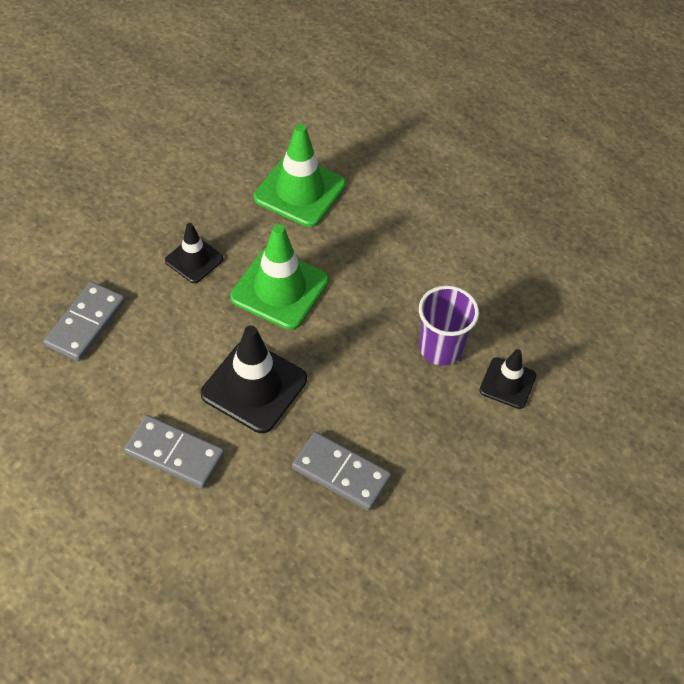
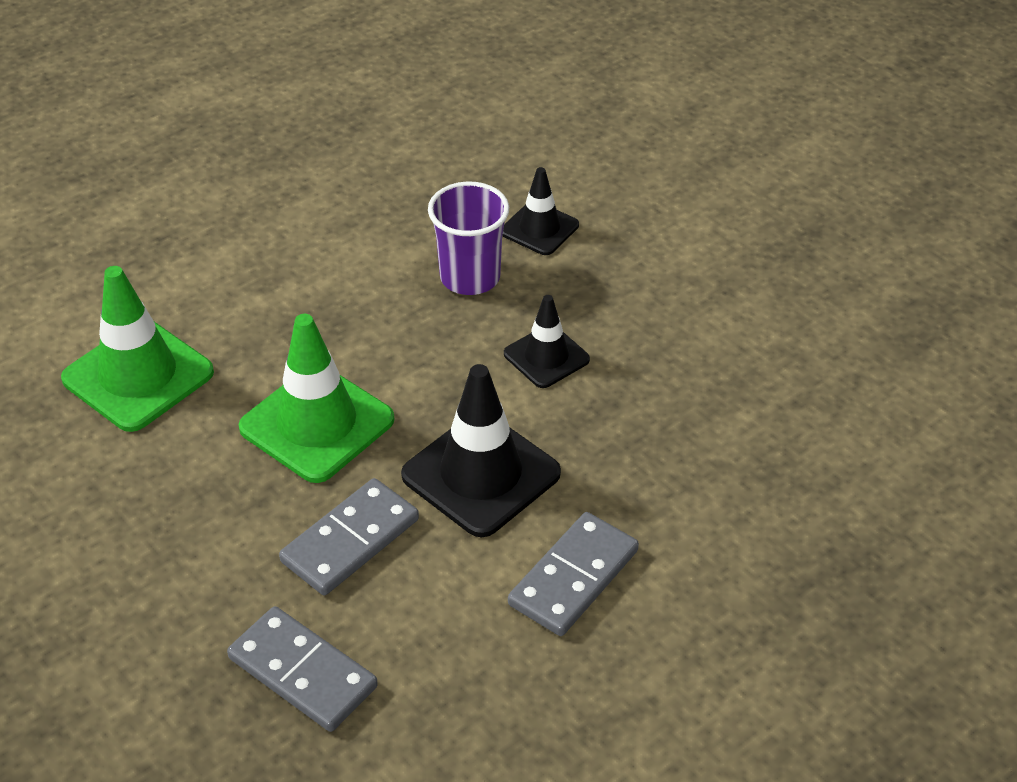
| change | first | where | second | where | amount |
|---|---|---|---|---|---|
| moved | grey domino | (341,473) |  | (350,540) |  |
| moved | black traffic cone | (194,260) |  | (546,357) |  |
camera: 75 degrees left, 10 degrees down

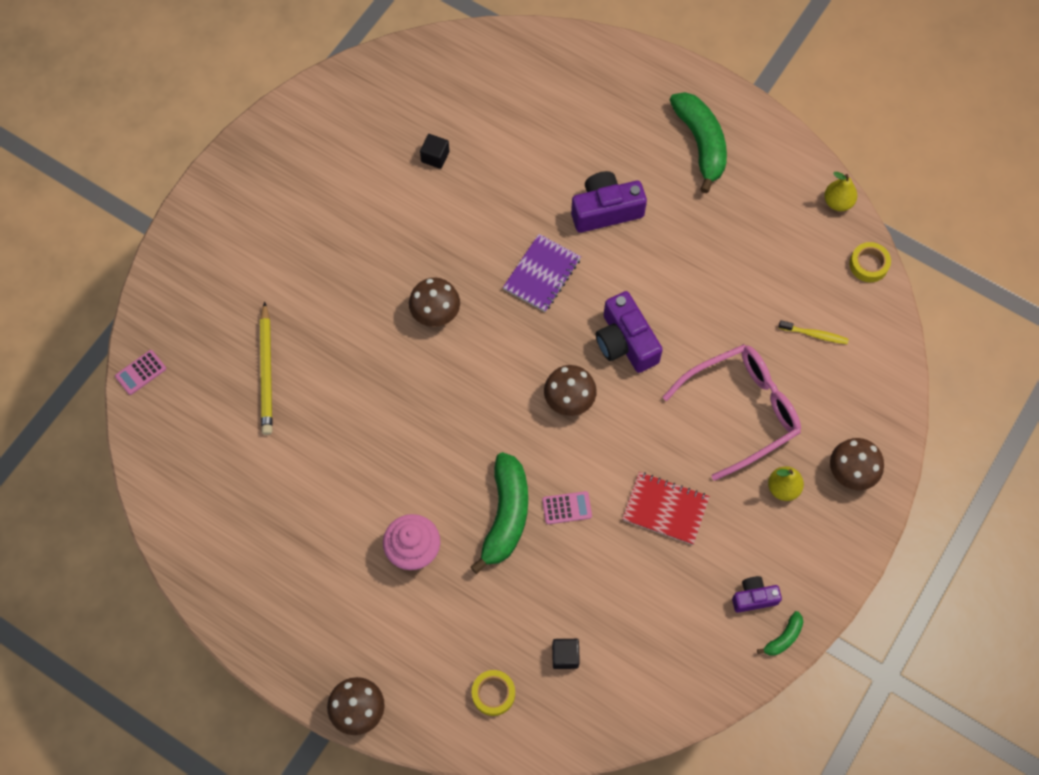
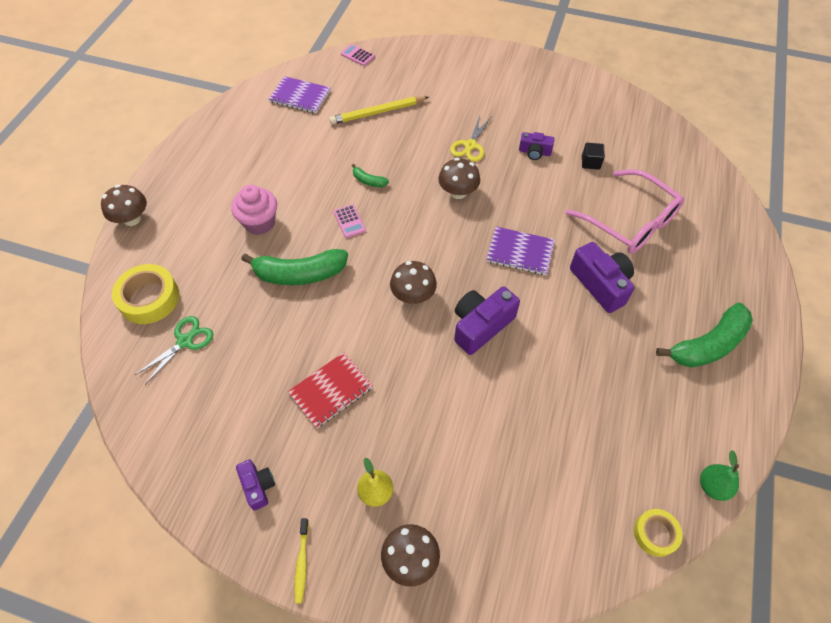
| change | first | where | second | where | amount |
|---|---|---|---|---|---|
| resized | yellow tape | (493,694) |  | (149,298) | x1.67 |
| replaced | black cube | (565,656) | green scissors | (185,341) |  |
| added |  |  | purple notebook | (300,96) |  |
| turned | red notebook | (665,509) |  | (331,390) | 45 degrees clockwise |
| moved | yellow toothbrush | (814,334) |  | (302,563) |  |
| moved | pink calculator | (567,508) |  | (349,221) |  |
| moved | green banana | (783,638) |  | (368,181) |  |
| added |  |  | yellow scissors | (470,145) |  |
| added |  |  | purple camera | (534,152) |  |
| moved | pink glasses | (742,410) |  | (631,222) |  |
| recoloured | yellow pear | (837,202) | green pear | (713,486) |  |
camera: 75 degrees right, 10 degrees down

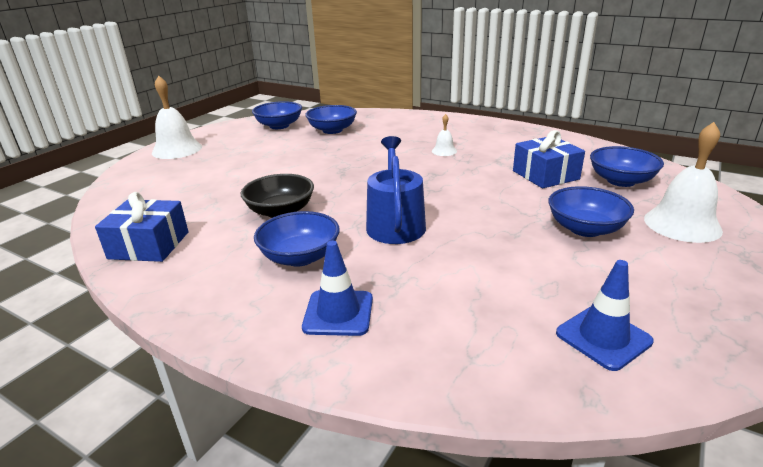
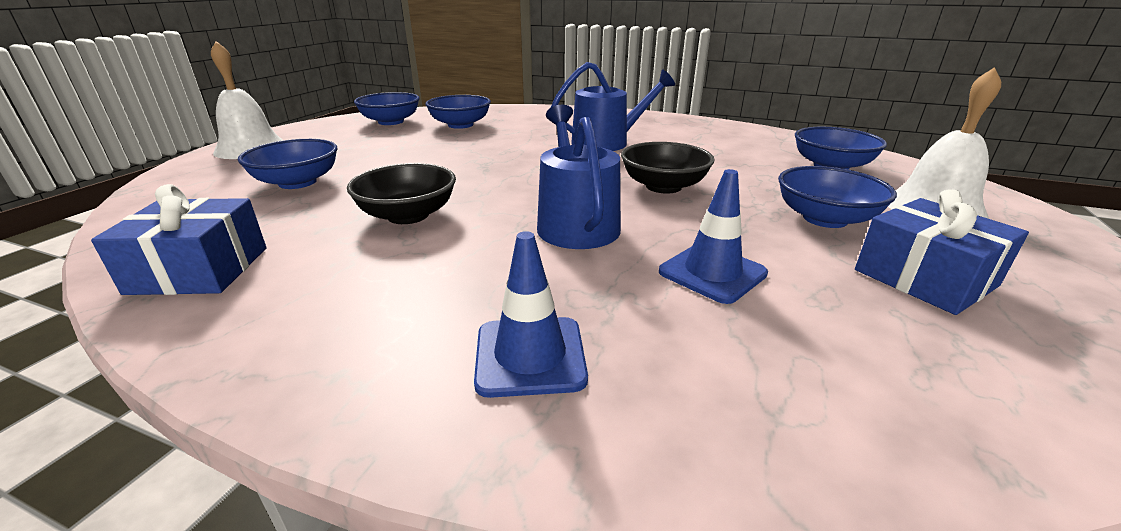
| change | first | where | second | where | amount |
|---|---|---|---|---|---|
| moved | blue bowl | (300,257) |  | (297,182) |  |
| replaced | white bell | (444,151) | blue watering can | (607,142) |  |
| added |  |  | black bowl | (663,186) |  |
| moved | blue traffic cone | (603,337) |  | (712,273) |  |
| moved | blue gift | (545,175) |  | (924,278) |  |
camera: 10 degrees left, 0 degrees up

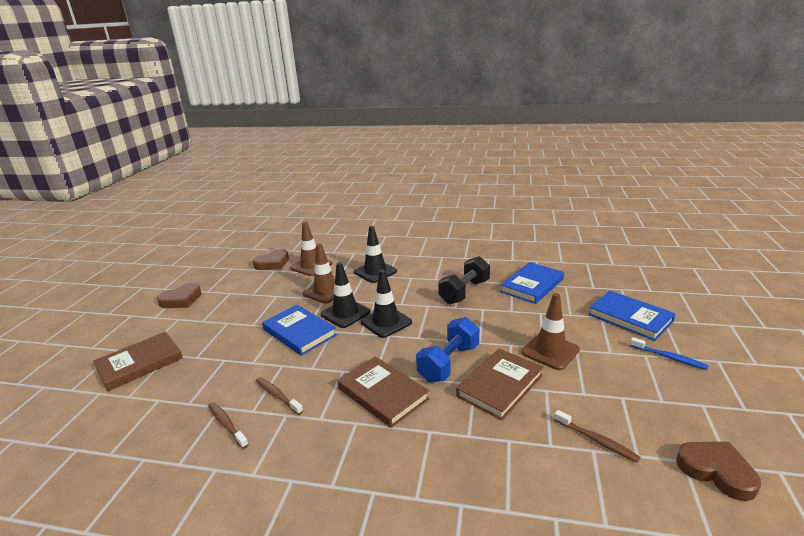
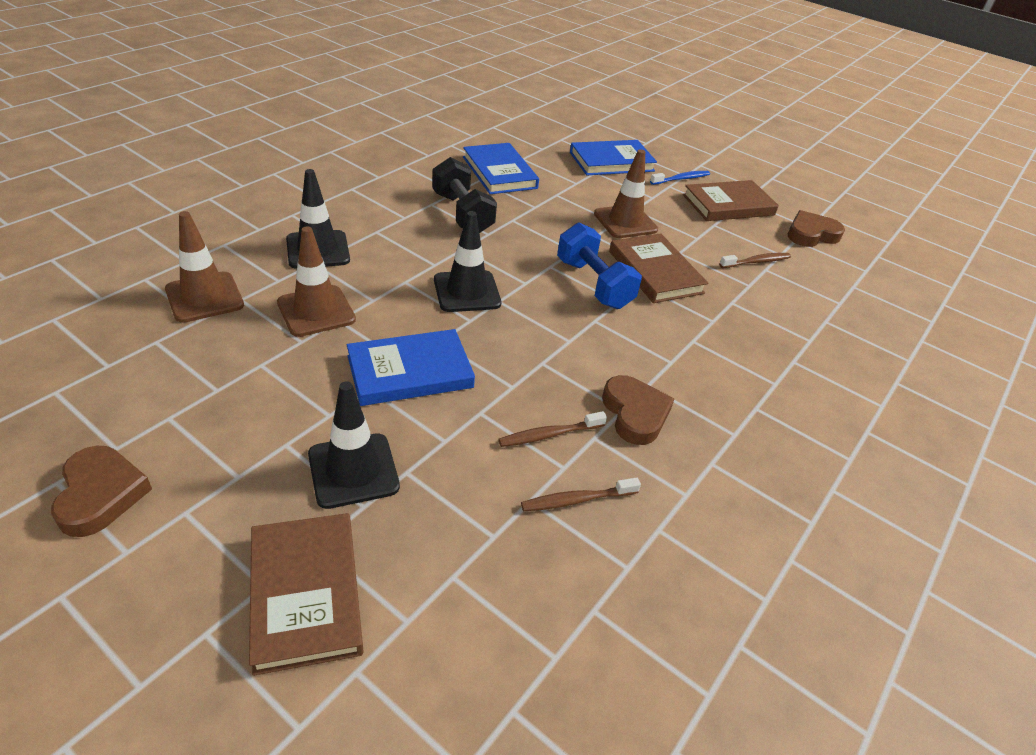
| change | first | where | second | where | amount |
|---|---|---|---|---|---|
| moved | black traffic cone | (345,313) |  | (353,470) |  |
| moved | brown heart | (273,263) |  | (635,413) |  |
| moved | brown book | (383,394) |  | (728,205) |  |
camera: 70 degrees left, 15 degrees up

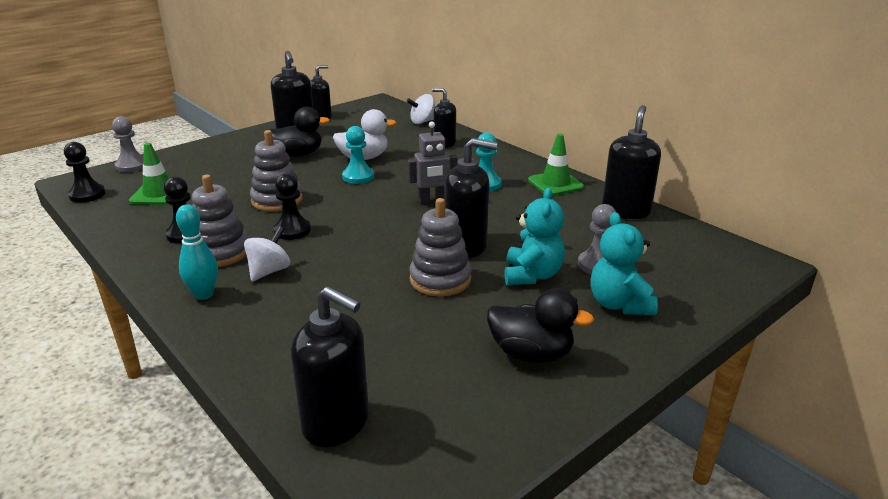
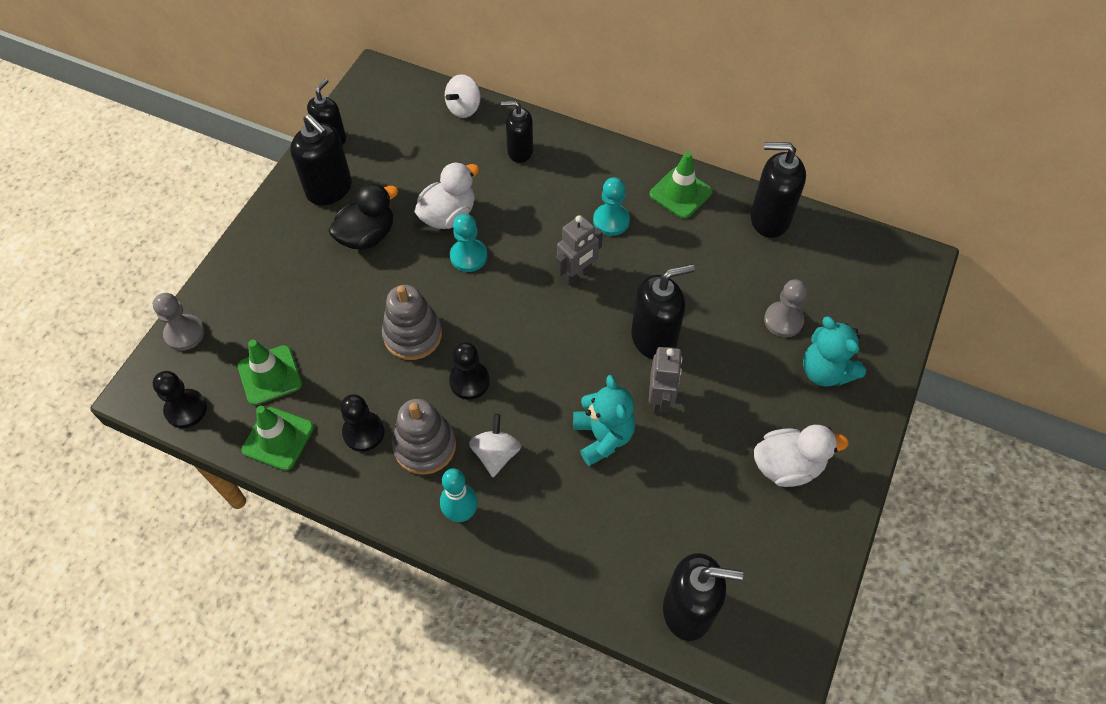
| change | first | where | second | where | amount |
|---|---|---|---|---|---|
| added |  |  | green traffic cone | (278,438) |  |
| moved | turquoise teddy bear | (532,275) |  | (603,437) |  |
| replaced | grey stacking toy | (440,279) | grey robot | (660,399) |  |
| turned | black soap dispenser | (626,211) |  | (769,219) | 75 degrees counterclockwise |
| recoloured | black duck | (531,354) | white duck | (787,466) |  |
camera: 25 degrees left, 30 degrees up

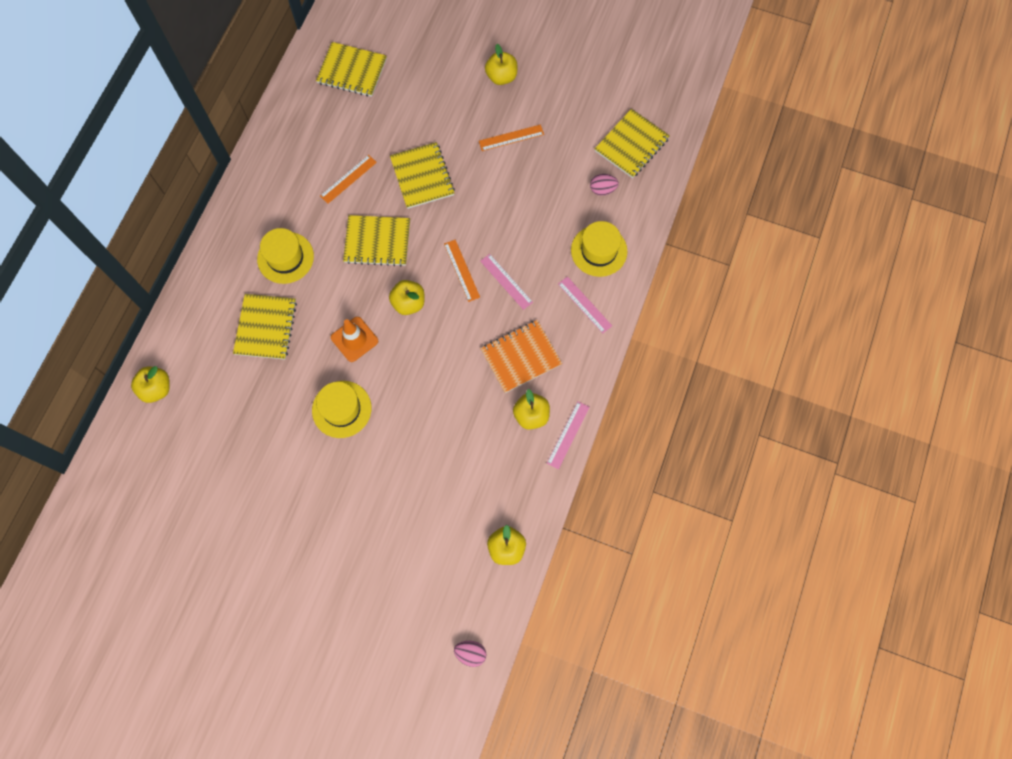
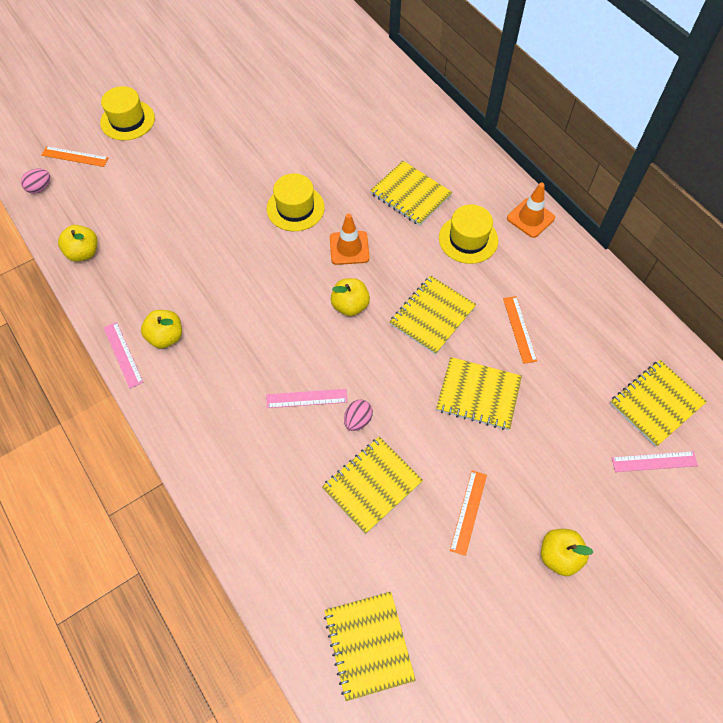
| change | first | where | second | where | amount |
|---|---|---|---|---|---|
| moved | orange ruler | (461,270) |  | (75,156) |  |
| moved | yellow hat | (599,251) |  | (127,120) |  |
| added |  |  | yellow notebook | (372,485) |  |
| moved | pink egg | (602,189) |  | (358,420) |  |
| added |  |  | orange traffic cone | (530,218) |  |
| moved | pink ruler | (584,305) |  | (654,461) |  |
| removed | yellow apple | (156,389) |  |  |  |
| removed | orange notebook | (521,357) |  |  |  |
camera: 125 degrees right, 10 degrees down

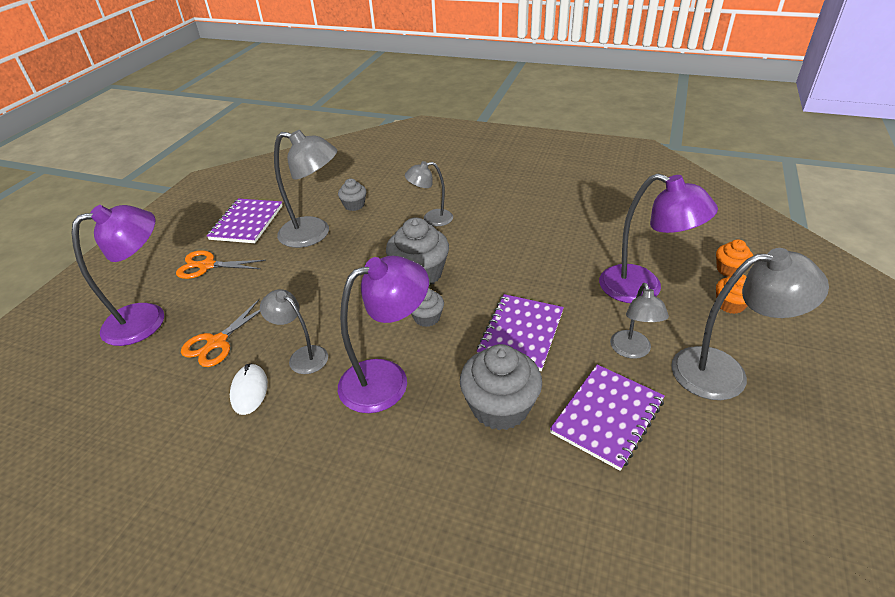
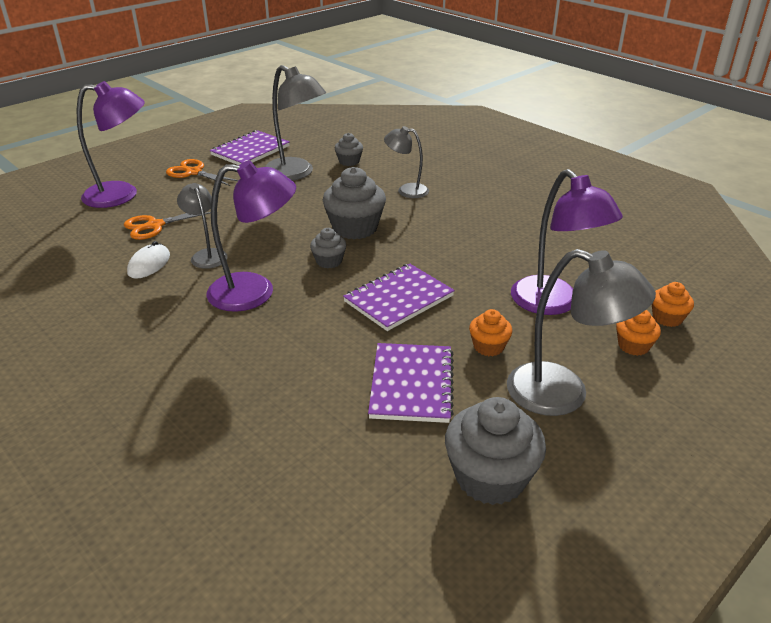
| change | first | where | second | where | amount |
|---|---|---|---|---|---|
| turned | purple notebook | (607,417) |  | (412,384) | 60 degrees counterclockwise |
| moved | grey cupcake | (500,407) |  | (490,477) |  |
| replaced | grey lamp | (632,351) | orange cupcake | (488,346) |  |
camera: 25 degrees right, 5 degrees down

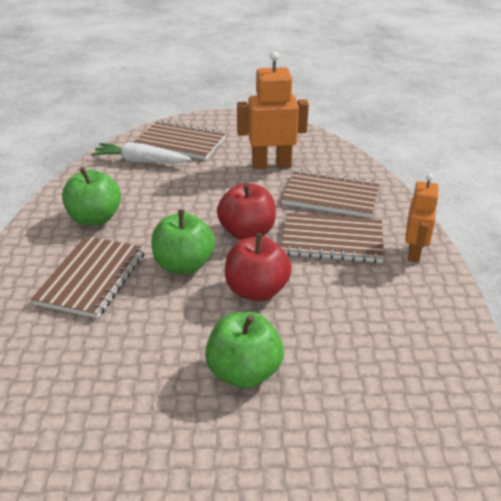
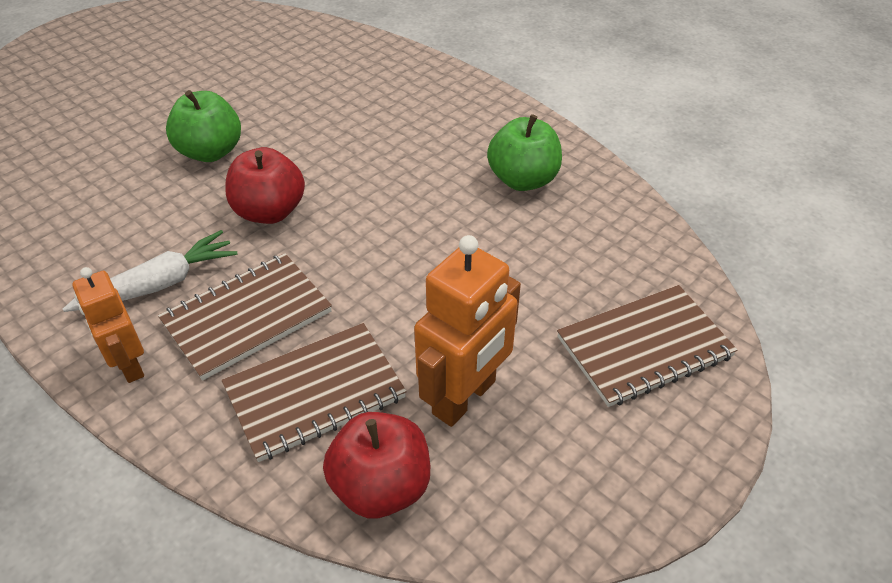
| change | first | where | second | where | amount |
|---|---|---|---|---|---|
| moved | white carrot | (140,161) |  | (160,284) |  |
| moved | red apple | (247,233) |  | (381,487) |  |
| removed | brown notebook | (92,278) |  |  |  |
| removed | green apple | (184,265) |  |  |  |
camera: 135 degrees right, 10 degrees up

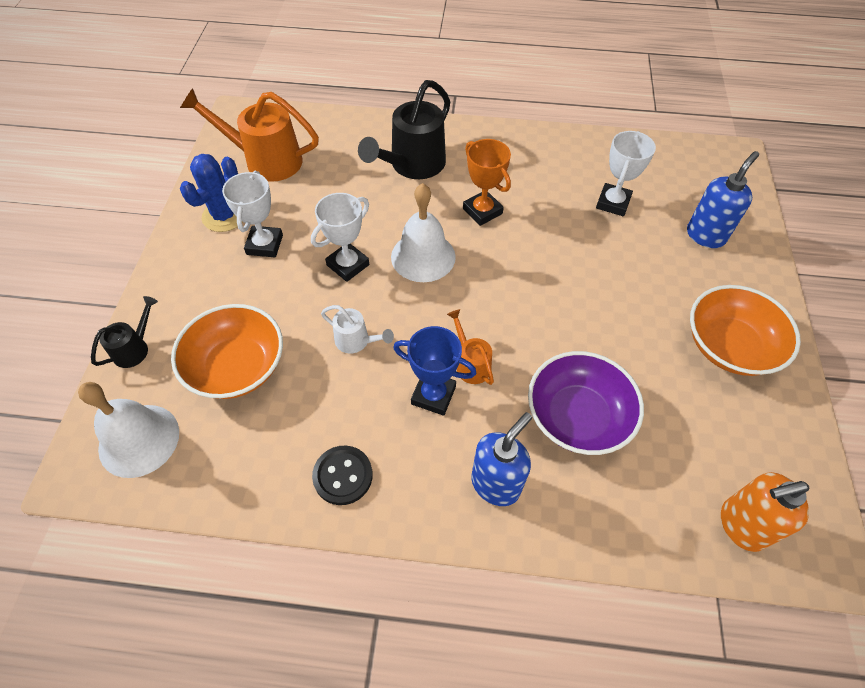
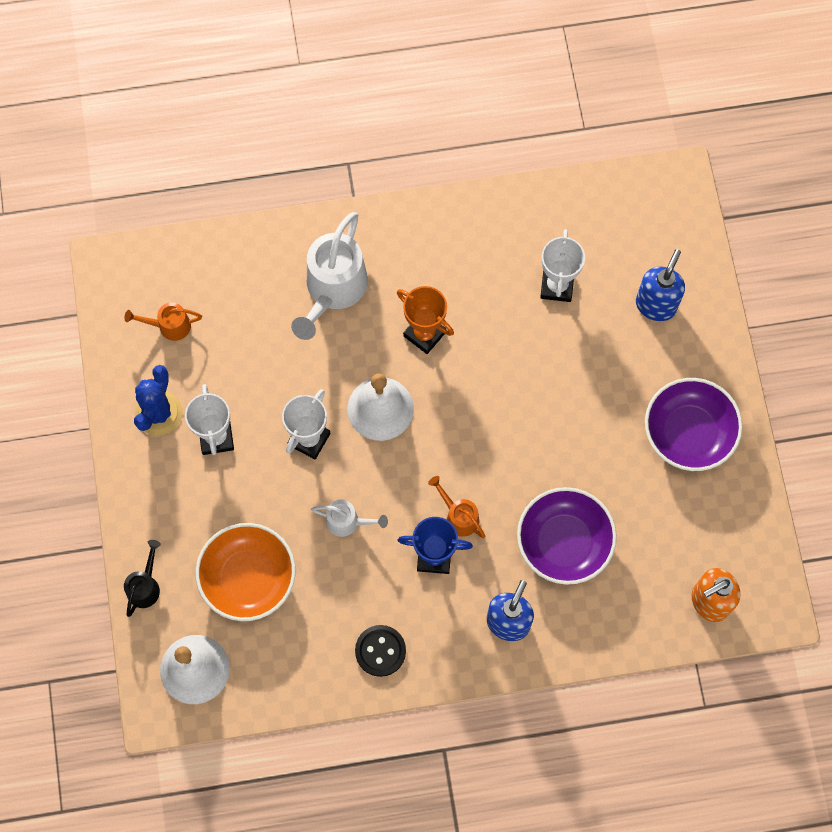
| change | first | where | second | where | amount |
|---|---|---|---|---|---|
| resized | orange watering can | (265,160) |  | (169,326) | x0.51 |
| recoloured | black watering can | (412,165) | white watering can | (333,290) |  |
| recoloured | orange bowl | (729,346) | purple bowl | (688,433) |  |
camera: 15 degrees left, 15 degrees up

